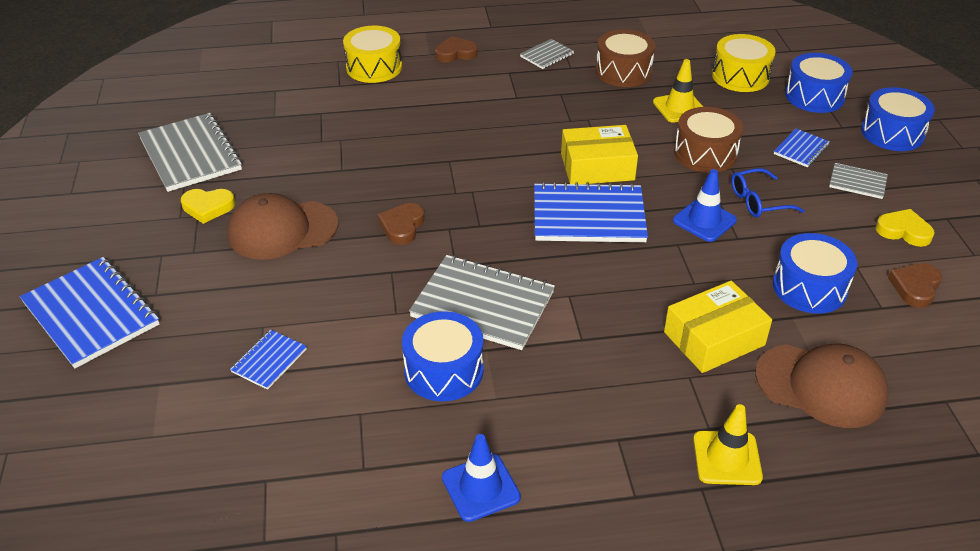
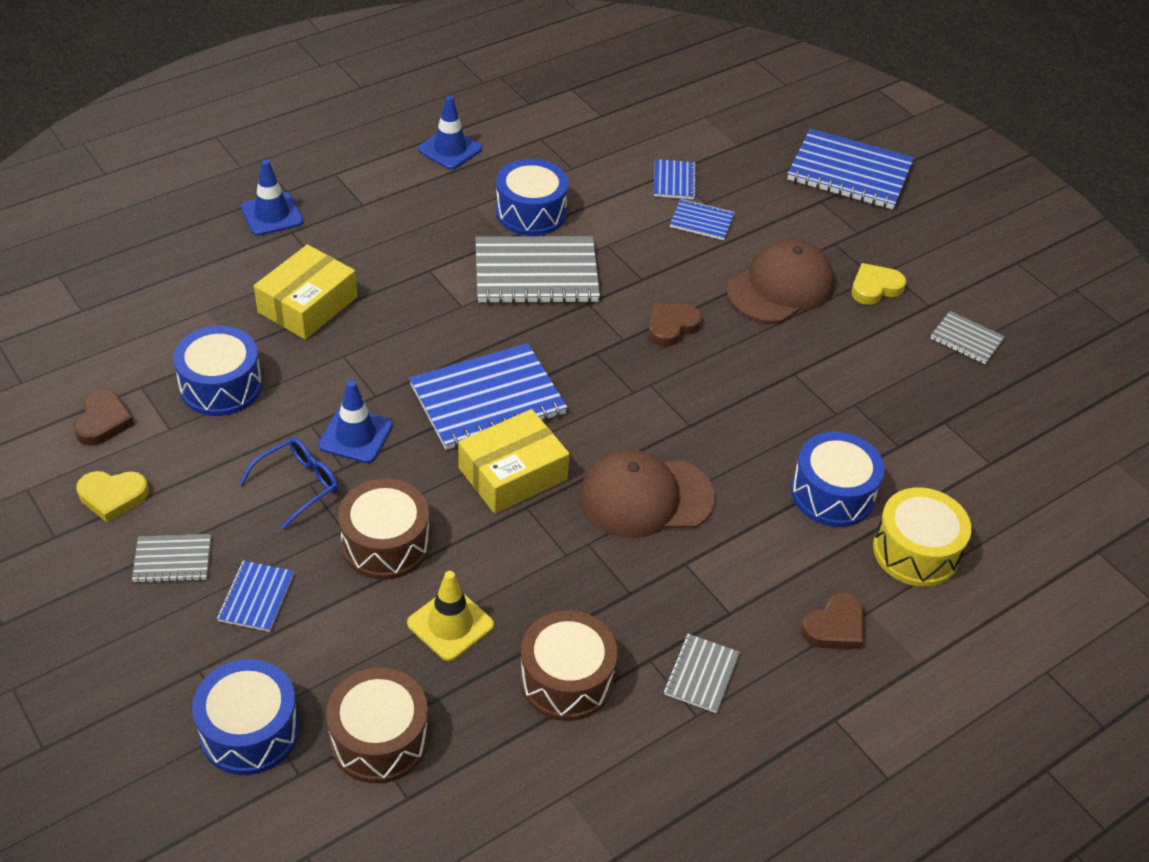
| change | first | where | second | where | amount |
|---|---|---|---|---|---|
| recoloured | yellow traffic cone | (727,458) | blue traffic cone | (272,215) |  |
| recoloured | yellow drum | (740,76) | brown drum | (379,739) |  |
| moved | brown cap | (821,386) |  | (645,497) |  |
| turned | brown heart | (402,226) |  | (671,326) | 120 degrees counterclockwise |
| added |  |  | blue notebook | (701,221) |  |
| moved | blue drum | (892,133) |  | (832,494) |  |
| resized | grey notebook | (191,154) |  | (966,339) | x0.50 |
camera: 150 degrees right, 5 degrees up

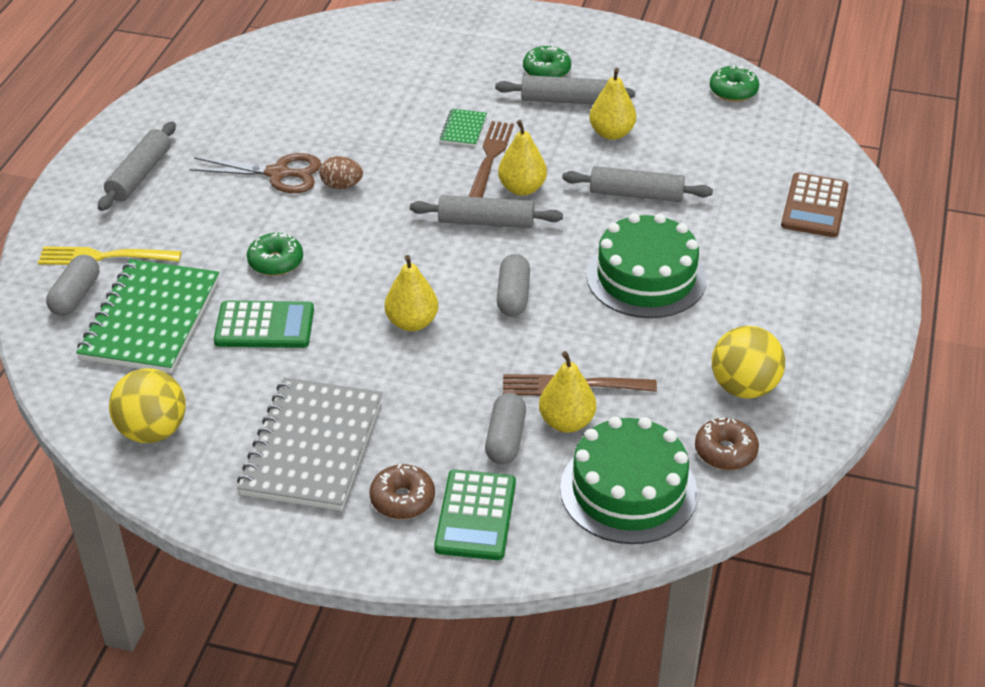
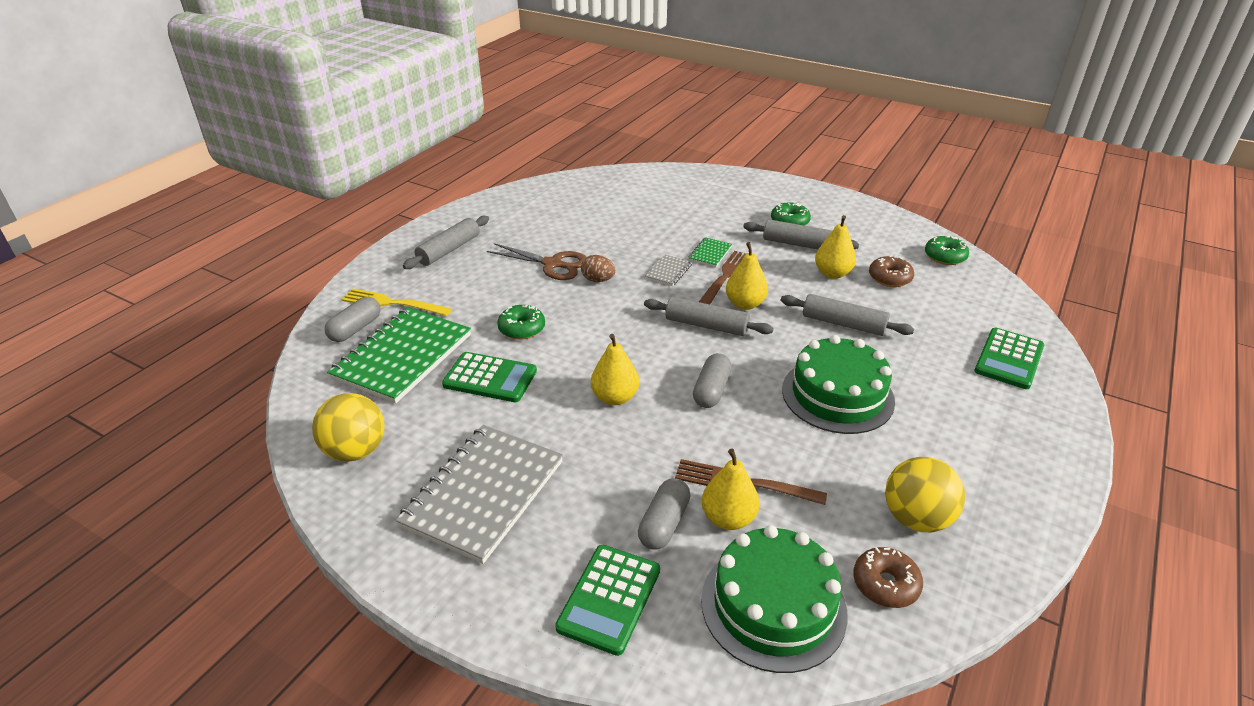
| change | first | where | second | where | amount |
|---|---|---|---|---|---|
| added |  |  | grey notebook | (668,272) |  |
| moved | brown donut | (402,499) |  | (889,278) |  |
| recoloured | brown calculator | (814,206) | green calculator | (1009,359) |  |
camera: 15 degrees right, 5 degrees down

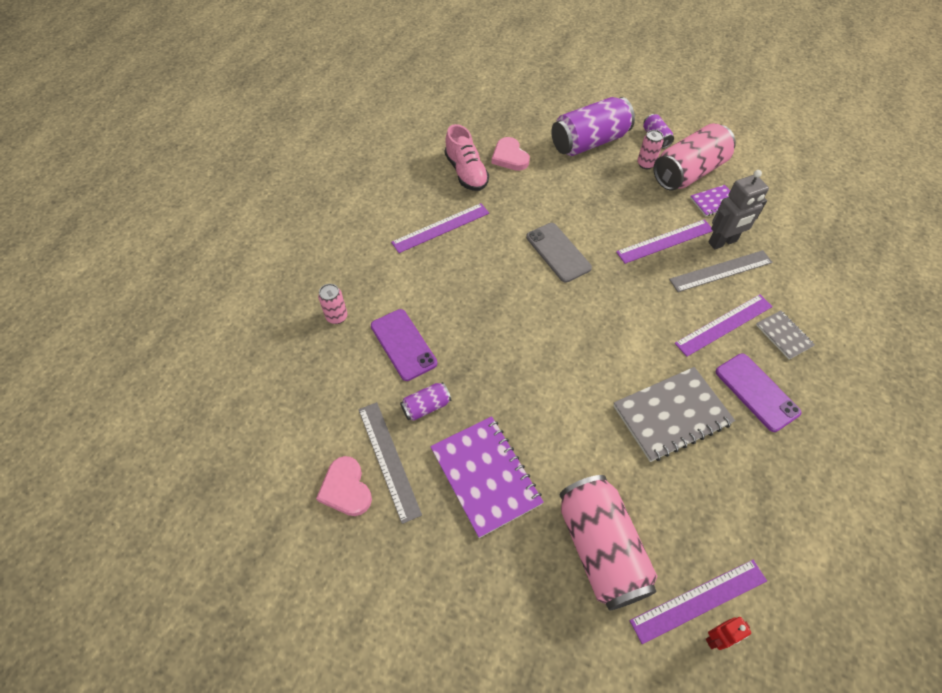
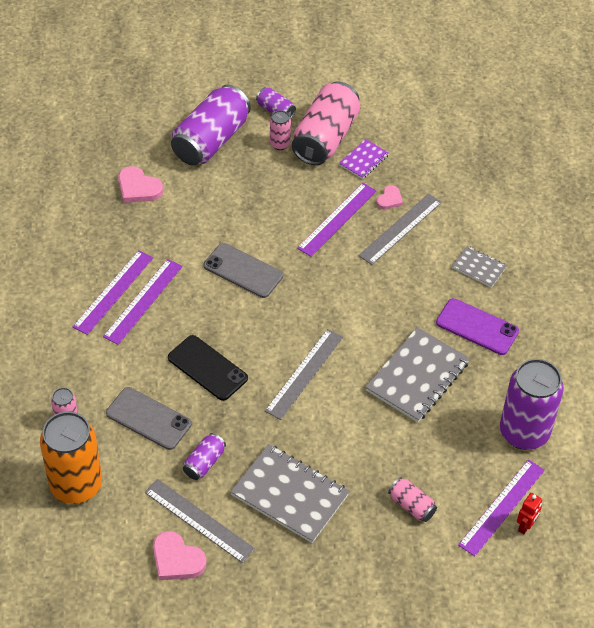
| change | first | where | second | where | amount |
|---|---|---|---|---|---|
| added |  |  | orange can | (76,485) |  |
| moved | purple ruler | (724,325) |  | (143,301) |  |
| recoloured | purple phone | (403,344) | grey phone | (148,419) |  |
| added |  |  | black phone | (207,368) |  |
| recoloured | purple notebook | (485,476) | grey notebook | (290,495) |  |
| added |  |  | grey ruler | (304,373) |  |
| replaced | grey robot | (722,242) | pink heart | (389,199) |  |
| resized | pink can | (600,548) |  | (411,505) | x0.46 |
| added |  |  | purple can | (524,432) |  |
| removed | pink shoe | (466,172) |  |  |  |
camera: 30 degrees left, 5 degrees down

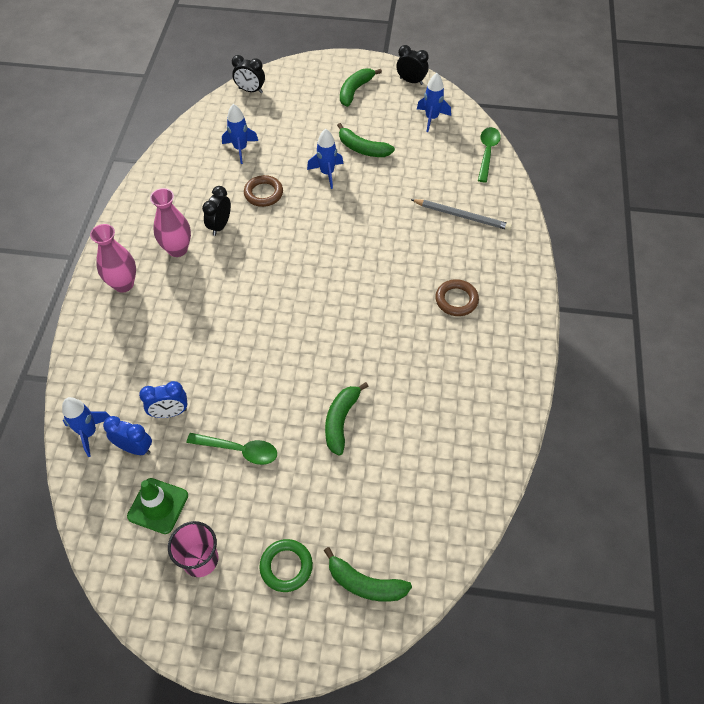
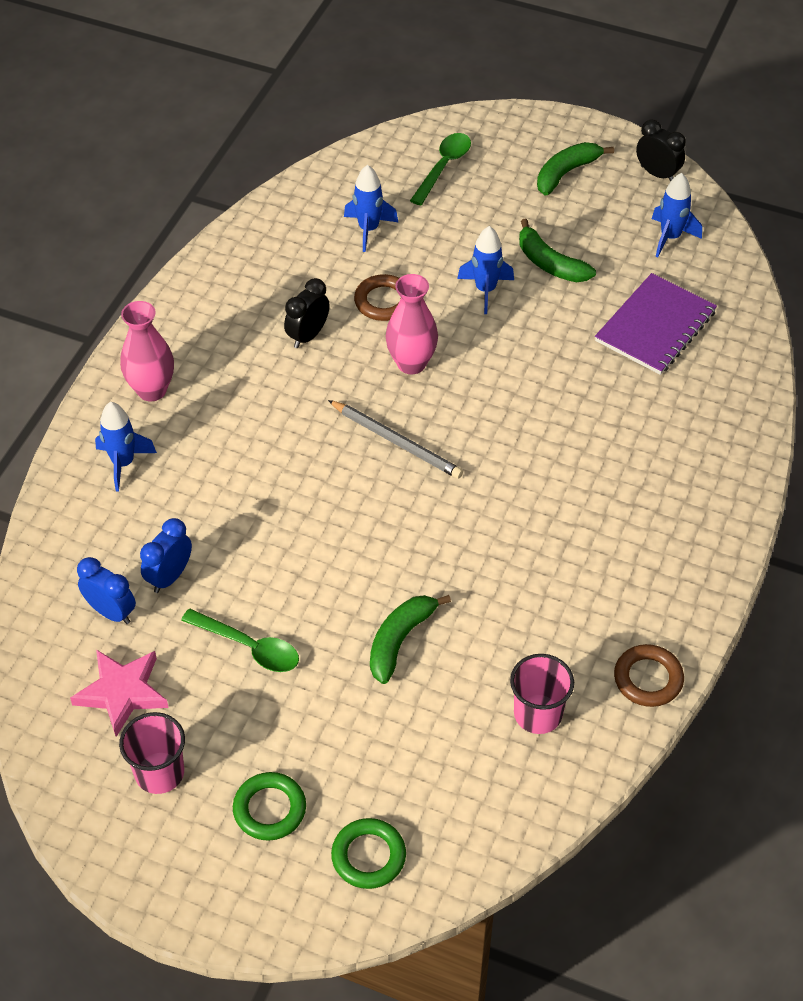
| change | first | where | second | where | amount |
|---|---|---|---|---|---|
| replaced | green traffic cone | (158,506) | pink star | (122,692) |  |
| moved | blue rocket | (89,433) |  | (123,463) |  |
| turned | blue clock | (170,412) |  | (169,577) | 120 degrees clockwise |
| moved | grey pencil | (462,216) |  | (397,442) |  |
| replaced | green banana | (365,583) | green ring | (368,856) |  |
| moved | pink vase | (177,249) |  | (411,363) |  |
| moved | green spoon | (487,152) |  | (443,167) |  |
| added |  |  | pink cup | (538,714) |  |
| added |  |  | purple notebook | (655,326) |  |
| moved | brown ring | (456,300) |  | (648,679) |  |
| removed | black clock | (250,90) |  |  |  |
camera: 15 degrees right, 5 degrees down

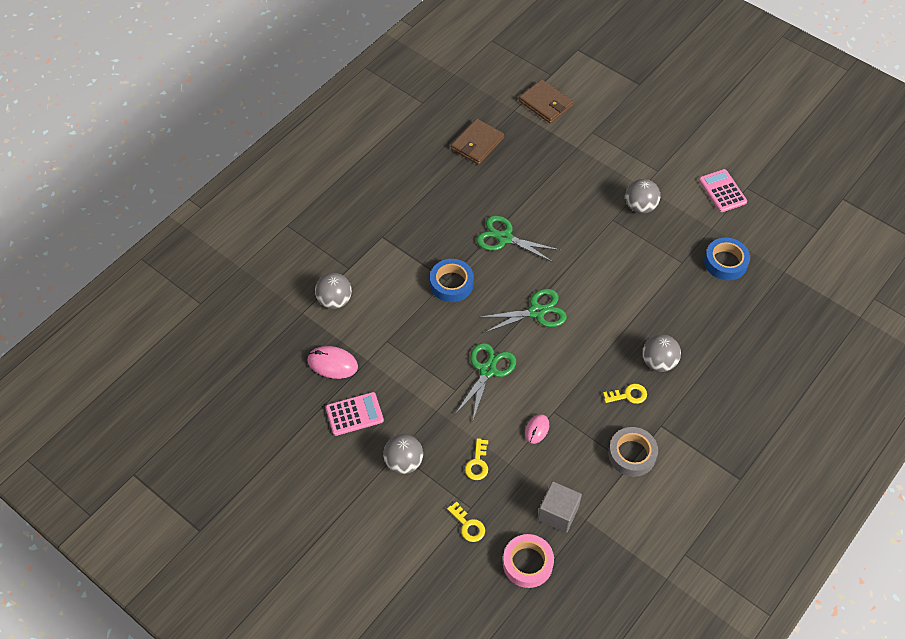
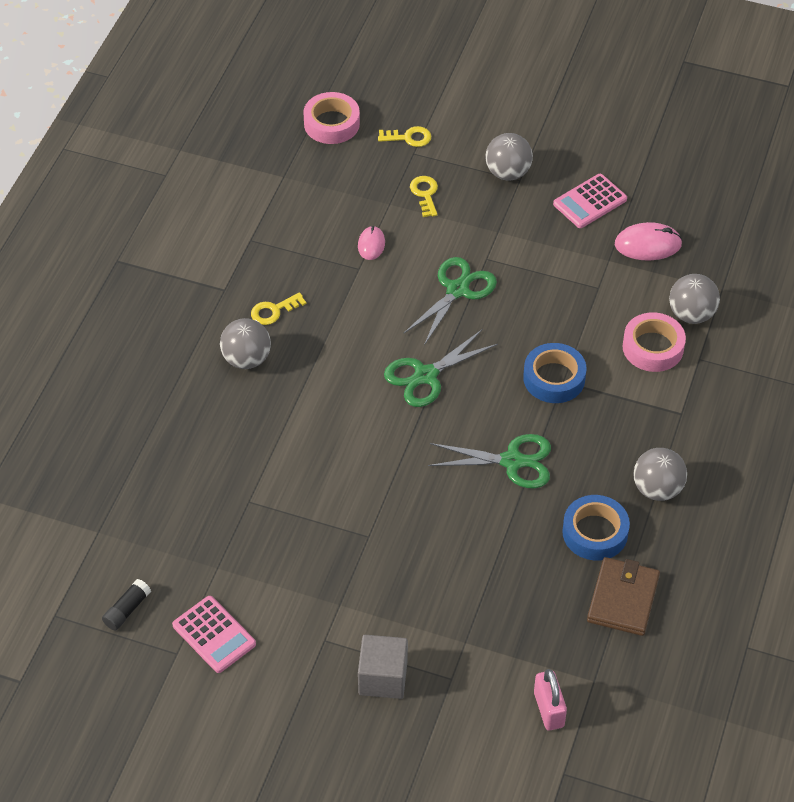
| change | first | where | second | where | amount |
|---|---|---|---|---|---|
| added |  |  | black glue stick | (127,610) |  |
| moved | grey cube | (558,513) |  | (383,677) |  |
| turned | yellow key | (468,525) |  | (409,137) | 150 degrees clockwise |
| turned | green scissors | (488,370) |  | (457,290) | 150 degrees counterclockwise |
| replaced | brown wallet | (545,103) | pink padlock | (548,709) |  |
| moved | blue tape | (725,262) |  | (595,532) |  |
| added |  |  | pink tape | (653,347) |  |
| moved | grey ball | (640,206) |  | (657,489) |  |
| removed | grey tape | (632,454) |  |  |  |
camera: 160 degrees right, 5 degrees down

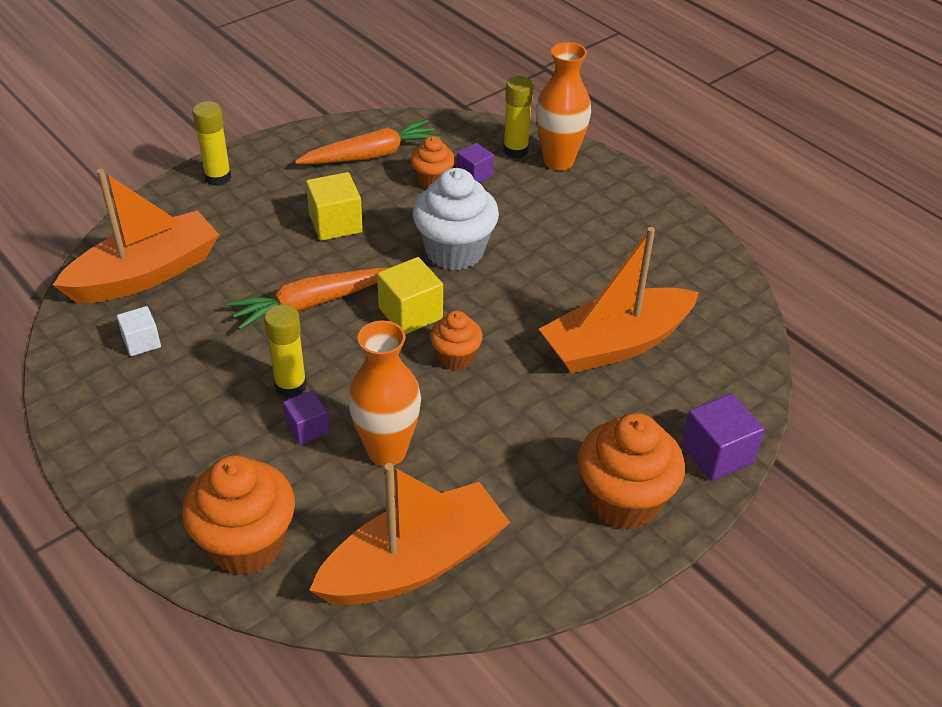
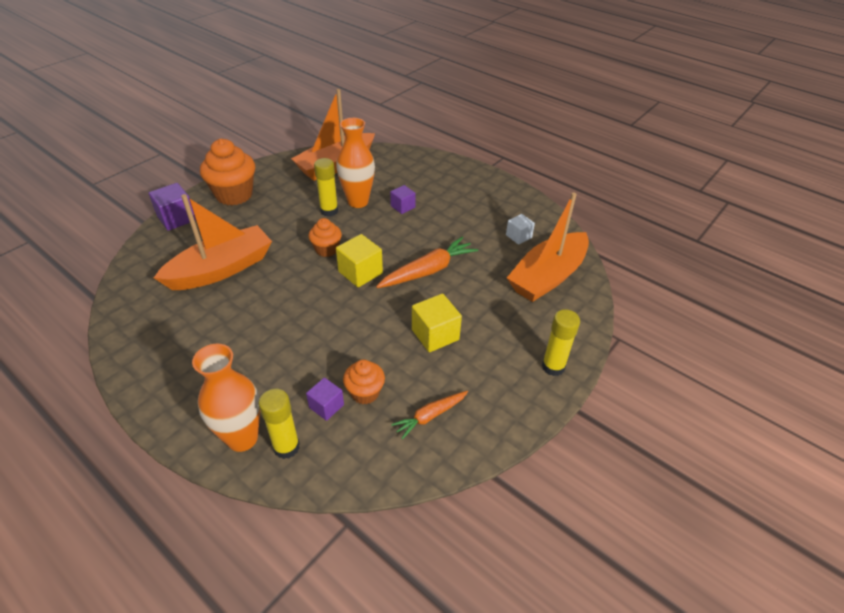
| change | first | where | second | where | amount |
|---|---|---|---|---|---|
| moved | yellow glue stick | (290,386) |  | (329,211) |  |
| resized | orange carrot | (371,155) |  | (430,416) | x0.60 |
| removed | orange cupcake | (246,544) |  |  |  |
| removed | white cupcake | (455,251) |  |  |  |
camera: 170 degrees right, 0 degrees up

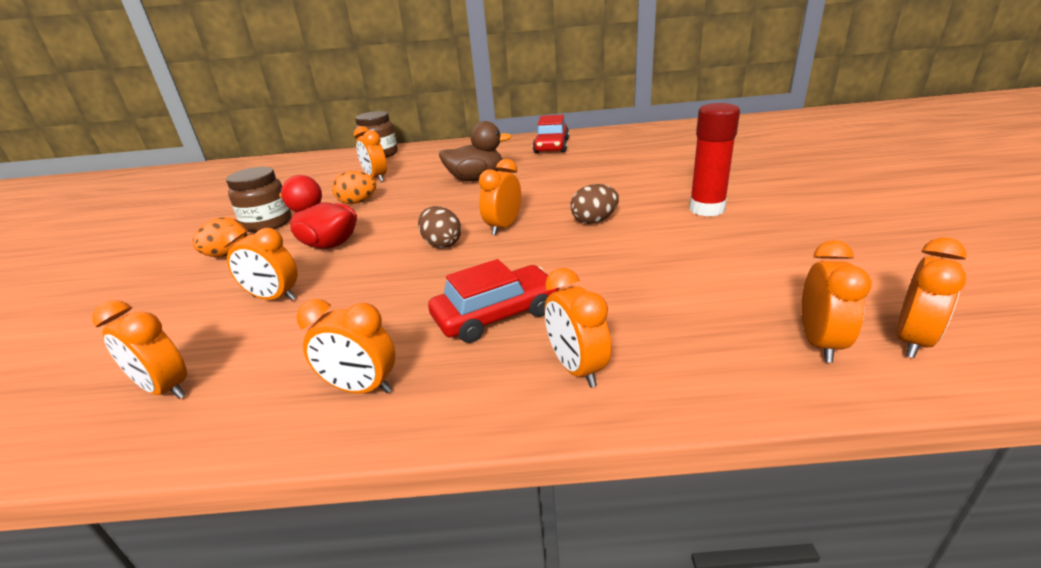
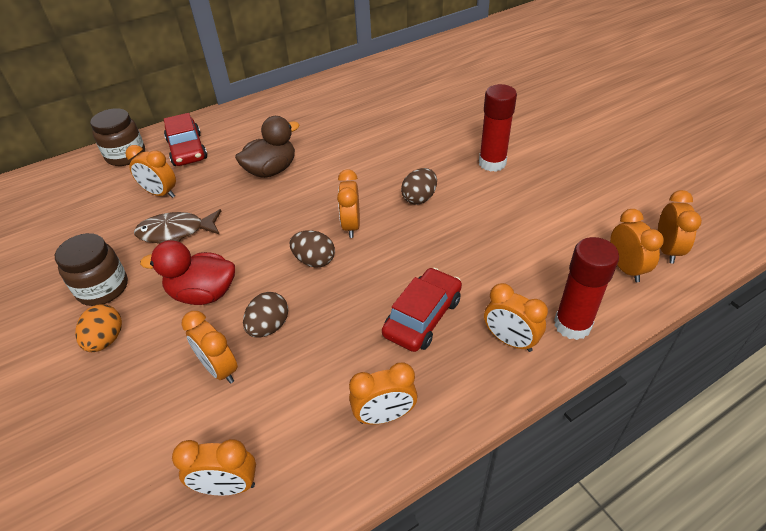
| change | first | where | second | where | amount |
|---|---|---|---|---|---|
| replaced | orange egg | (358,202) | brown fish | (176,232) |  |
| moved | red car | (551,146) |  | (187,150) |  |
| turned | orange clock | (274,298) |  | (220,369) | 60 degrees clockwise |
| added |  |  | brown egg | (269,327) |  |
| added |  |  | red glue stick | (572,325) |  |
camera: 30 degrees left, 15 degrees up

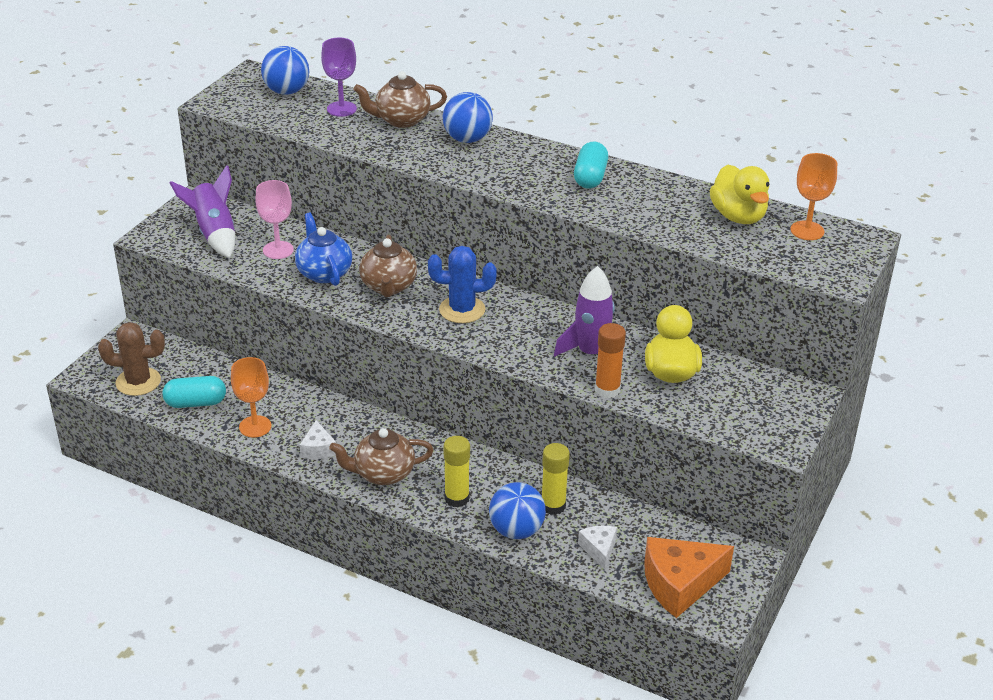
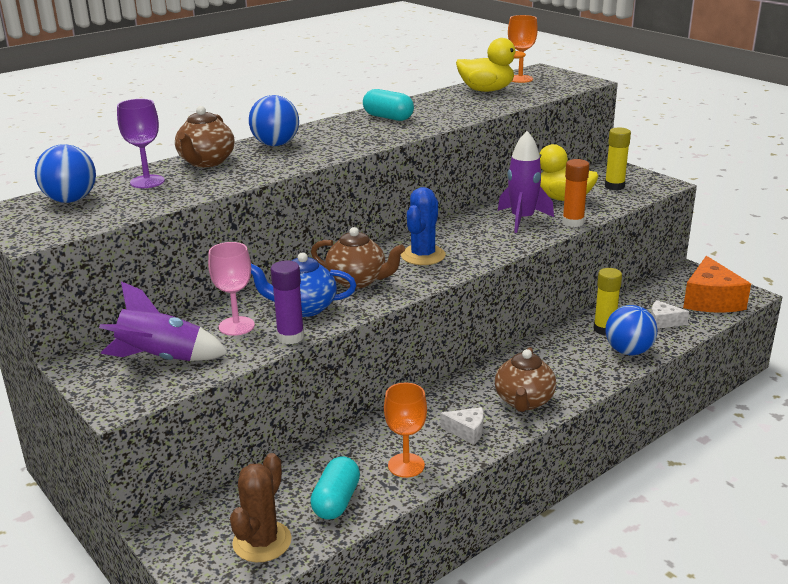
| change | first | where | second | where | amount |
|---|---|---|---|---|---|
| added |  |  | purple glue stick | (290,337) |  |
| moved | yellow glue stick | (457,498) |  | (614,186) |  |
camera: 65 degrees left, 10 degrees down

